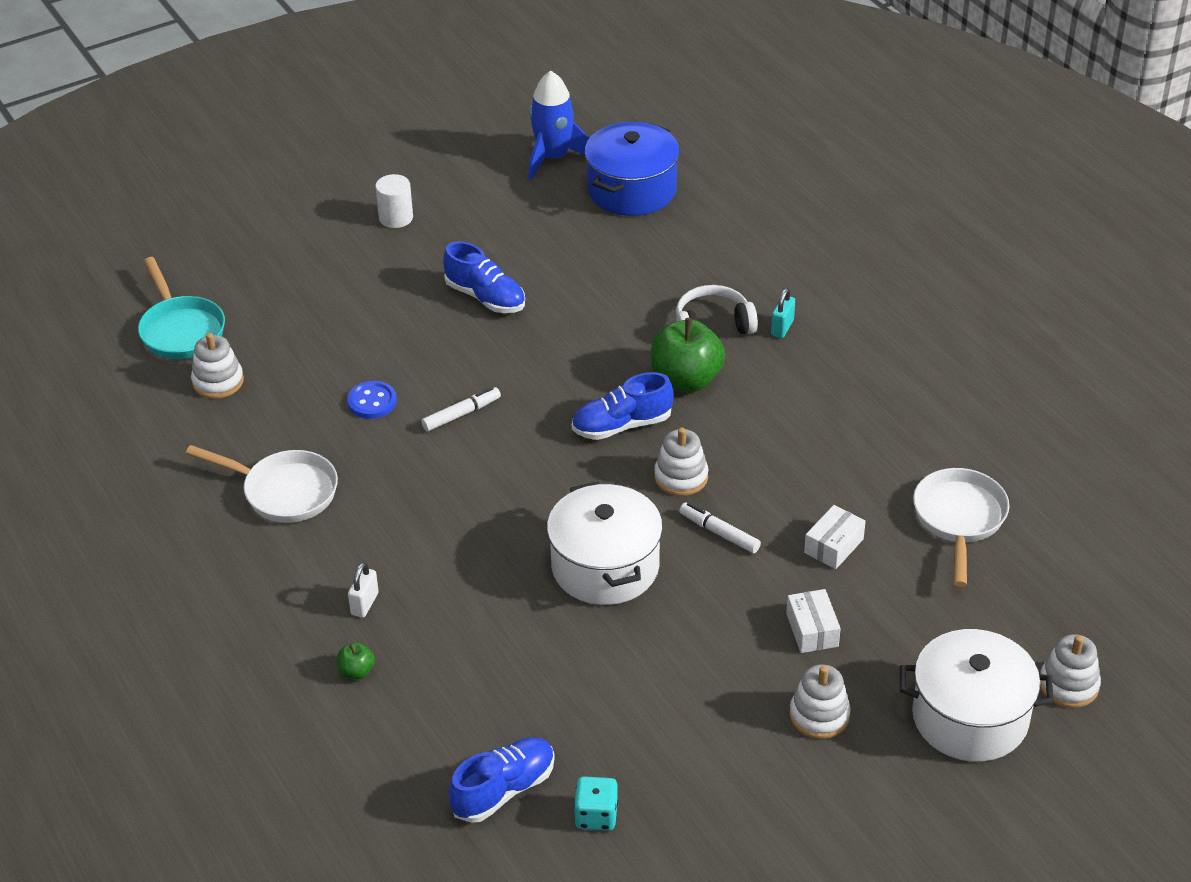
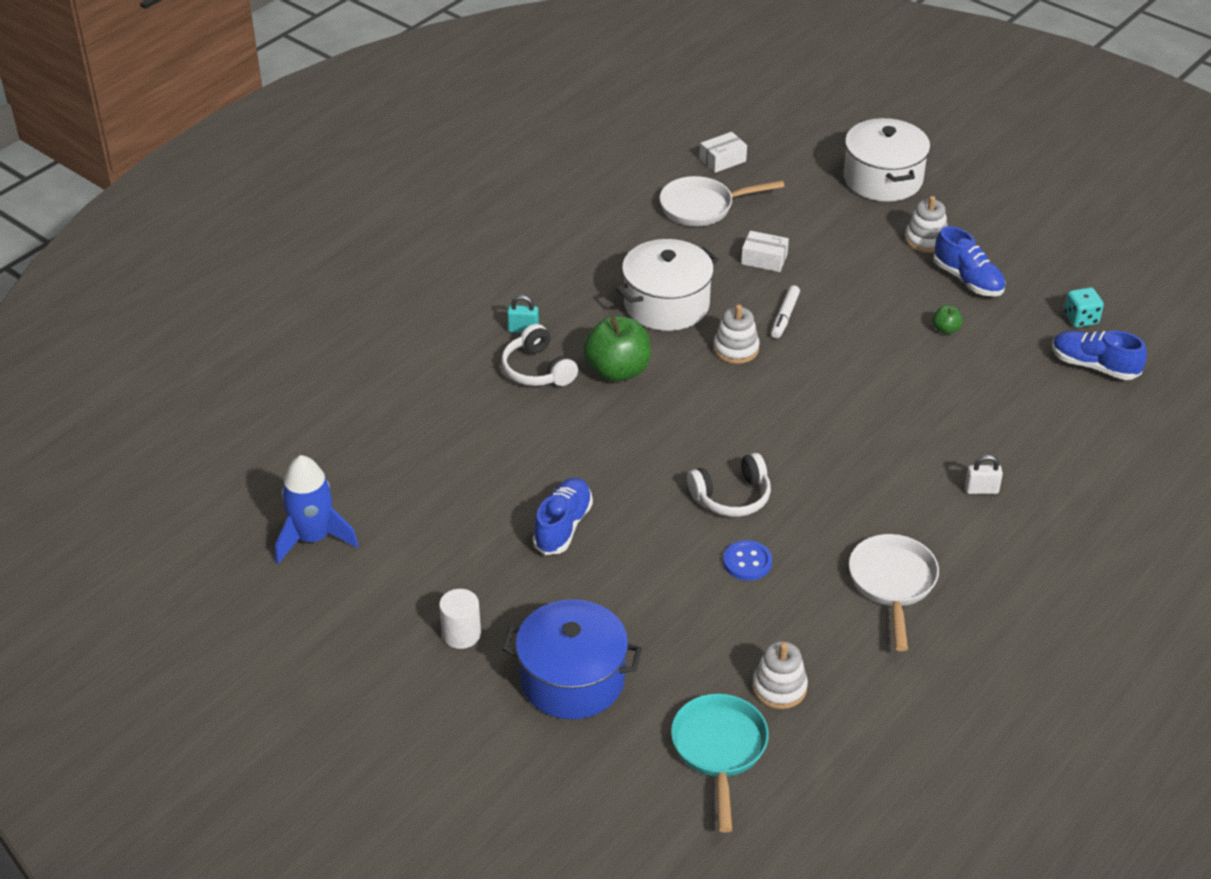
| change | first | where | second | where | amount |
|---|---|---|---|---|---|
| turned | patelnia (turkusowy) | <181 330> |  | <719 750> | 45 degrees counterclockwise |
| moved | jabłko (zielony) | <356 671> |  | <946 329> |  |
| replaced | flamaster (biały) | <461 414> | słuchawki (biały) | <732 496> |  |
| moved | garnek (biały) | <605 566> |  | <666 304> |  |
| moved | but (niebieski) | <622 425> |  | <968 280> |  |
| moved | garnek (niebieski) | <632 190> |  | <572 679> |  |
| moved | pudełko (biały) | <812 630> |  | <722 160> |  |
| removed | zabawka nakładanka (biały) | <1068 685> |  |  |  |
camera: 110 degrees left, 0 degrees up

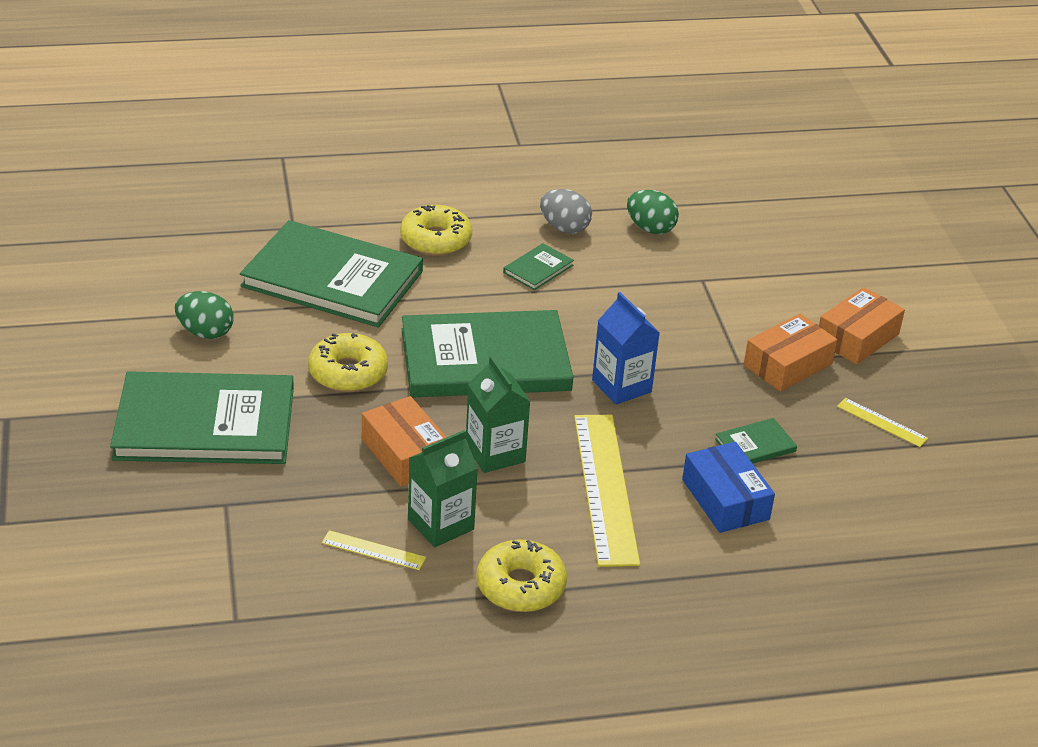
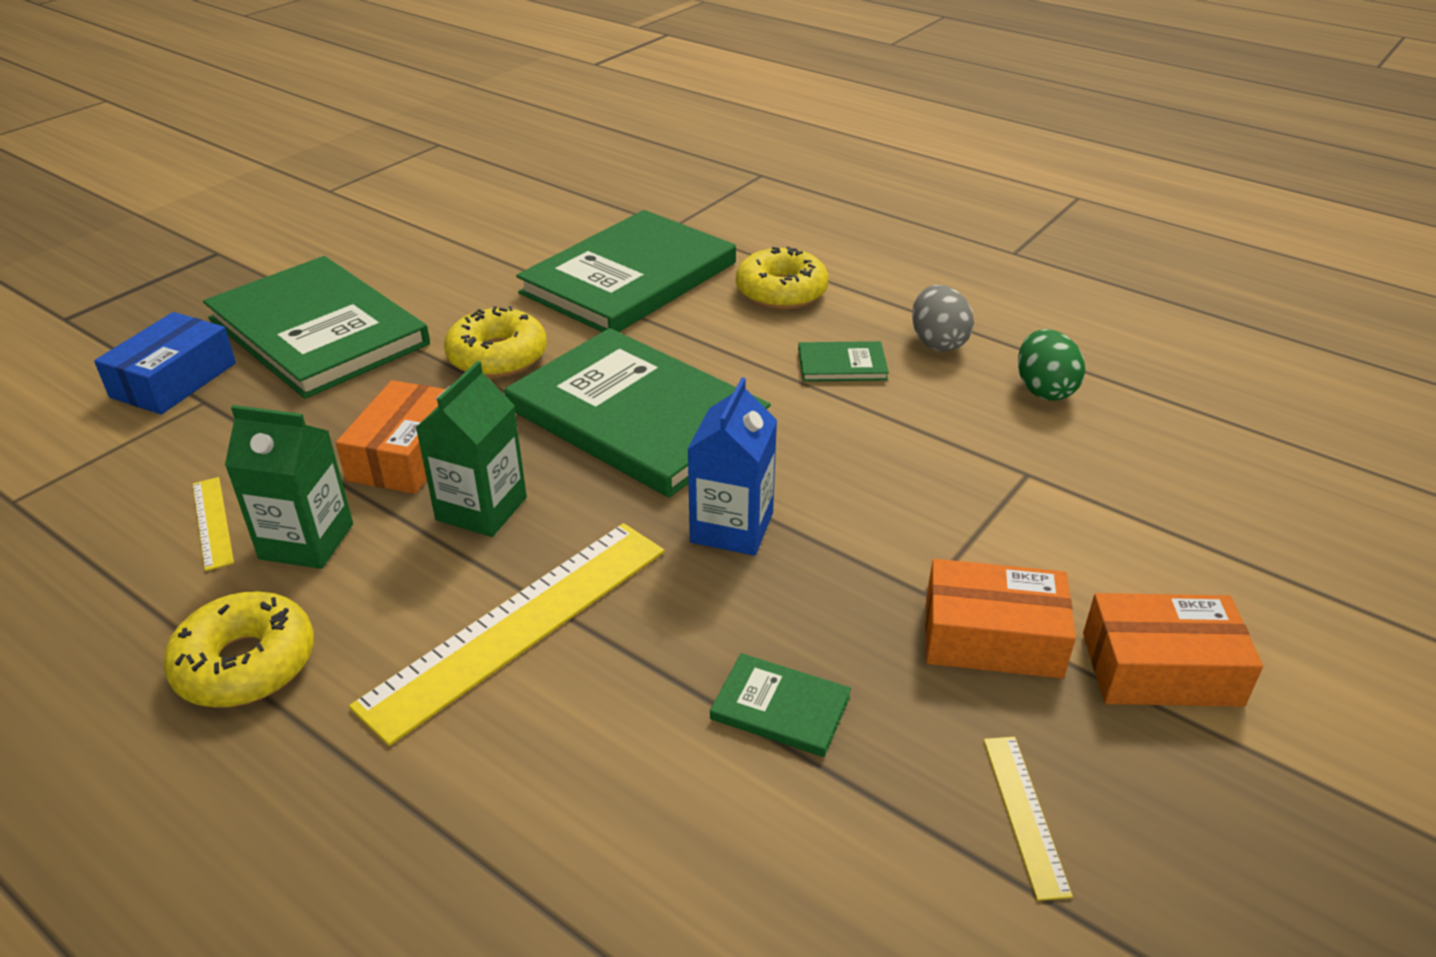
| change | first | where | second | where | amount |
|---|---|---|---|---|---|
| removed | jajko (zielony) | <205 332> |  |  |  |
| turned | książka (zielony) | <332 279> |  | <629 278> | 60 degrees clockwise |
| moved | pudełko (niebieski) | <725 499> |  | <174 380> |  |
camera: 50 degrees right, 0 degrees up

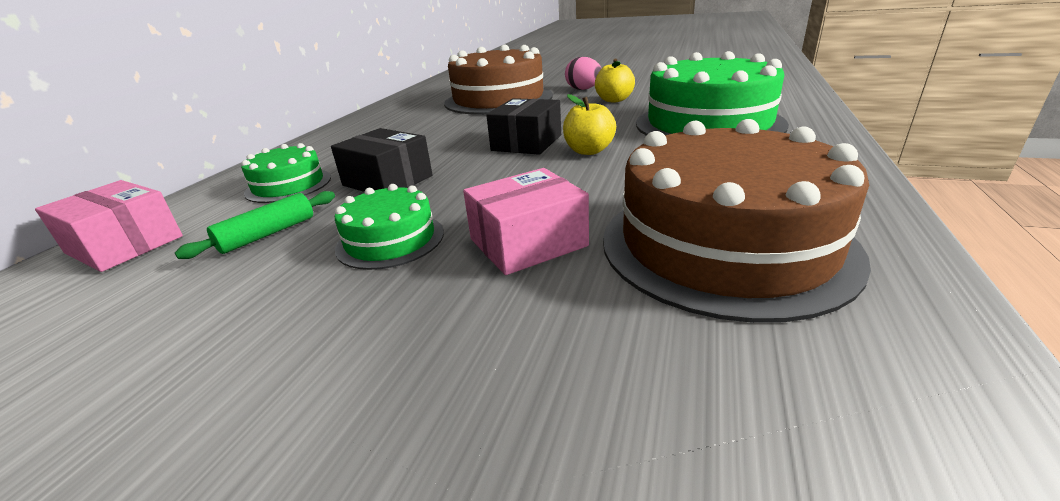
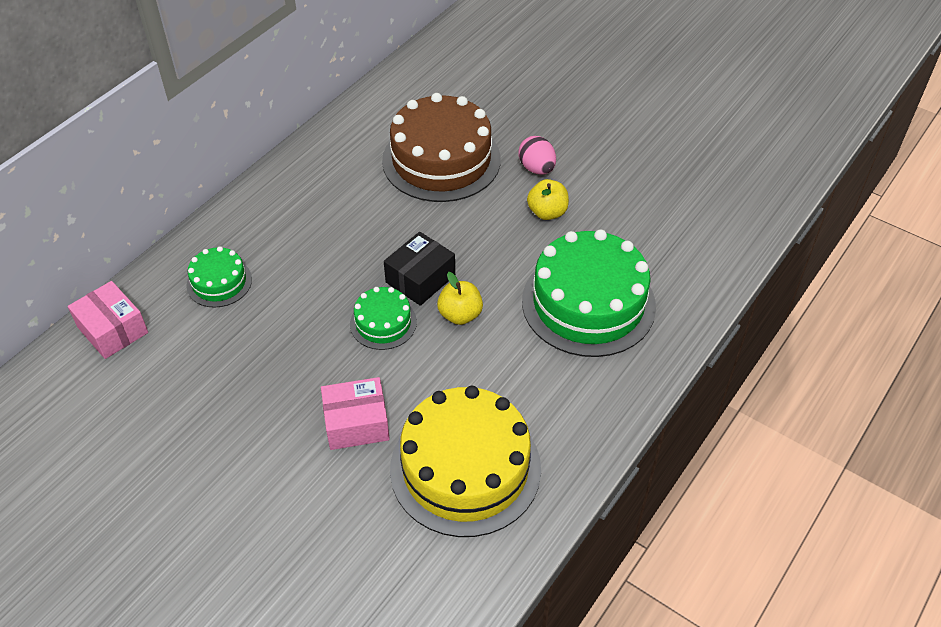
| change | first | where | second | where | amount |
|---|---|---|---|---|---|
| removed | wałek do ciasta (zielony) | <268 234> |  |  |  |
| removed | pudełko (czarny) | <387 180> |  |  |  |
| moved | tort (zielony) | <390 240> |  | <383 323> |  |
| recoloured | tort (brązowy) | <725 244> | tort (żółty) | <465 468> |  |
camera: 15 degrees right, 20 degrees up

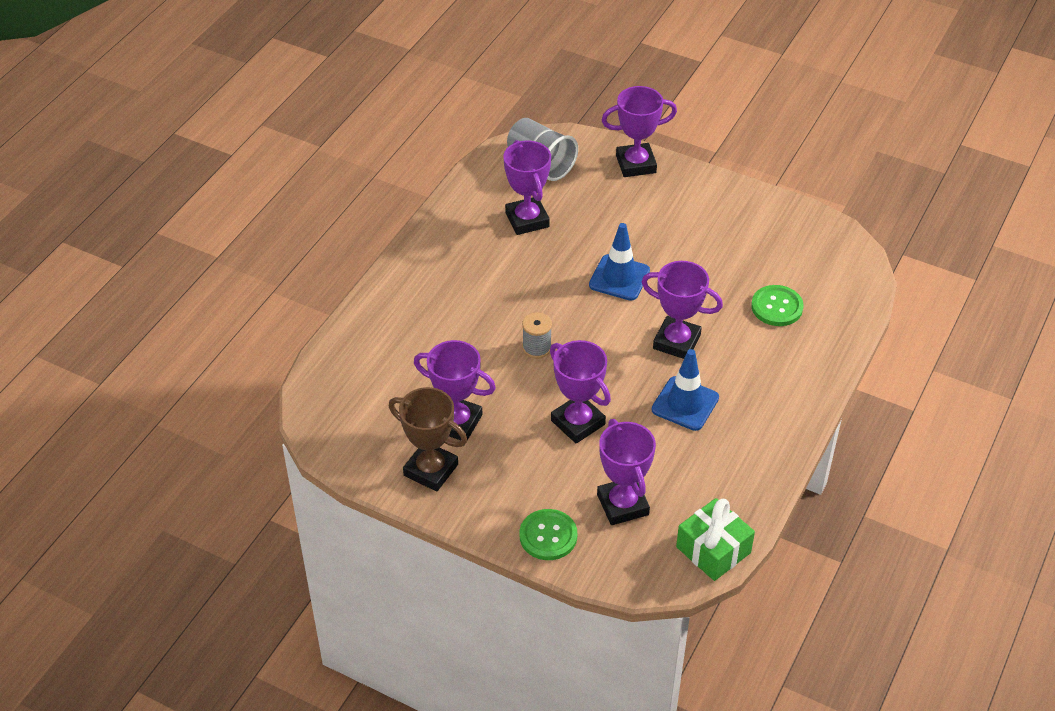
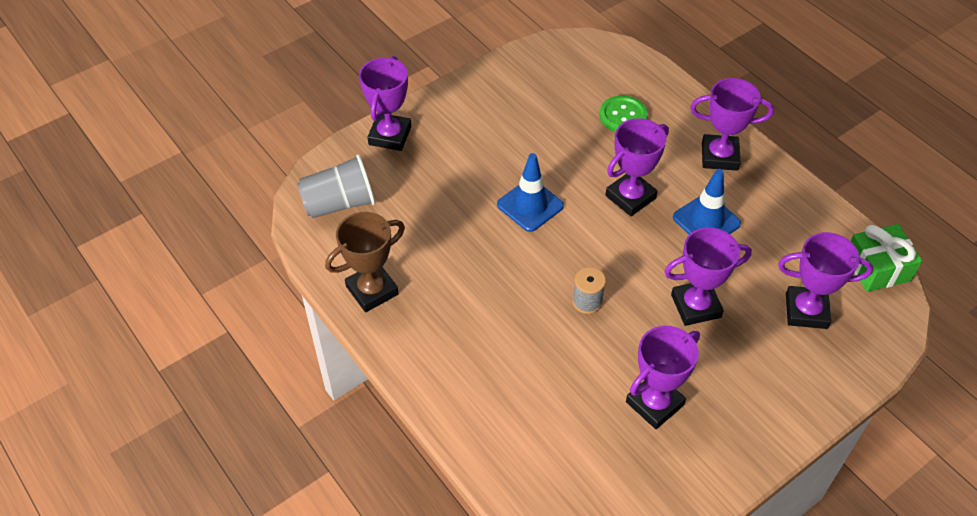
| change | first | where | second | where | amount |
|---|---|---|---|---|---|
| moved | puchar (brązowy) | <431 470> |  | <372 290> |  |
| moved | puchar (fioletowy) | <527 220> |  | <719 156> |  |
| removed | guzik (zielony) | <548 536> |  |  |  |
camera: 65 degrees left, 5 degrees up

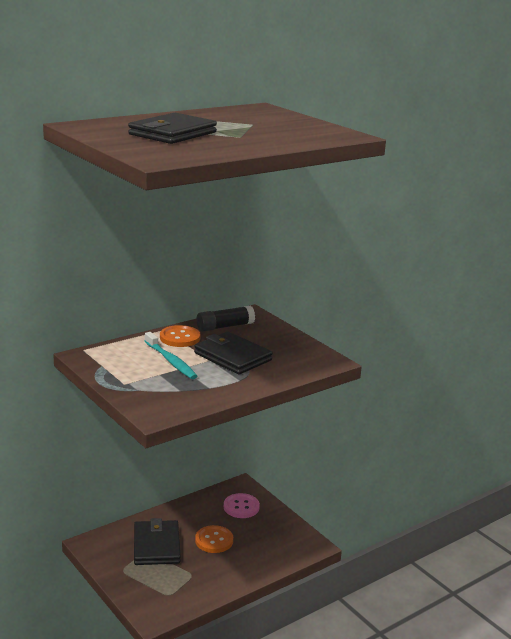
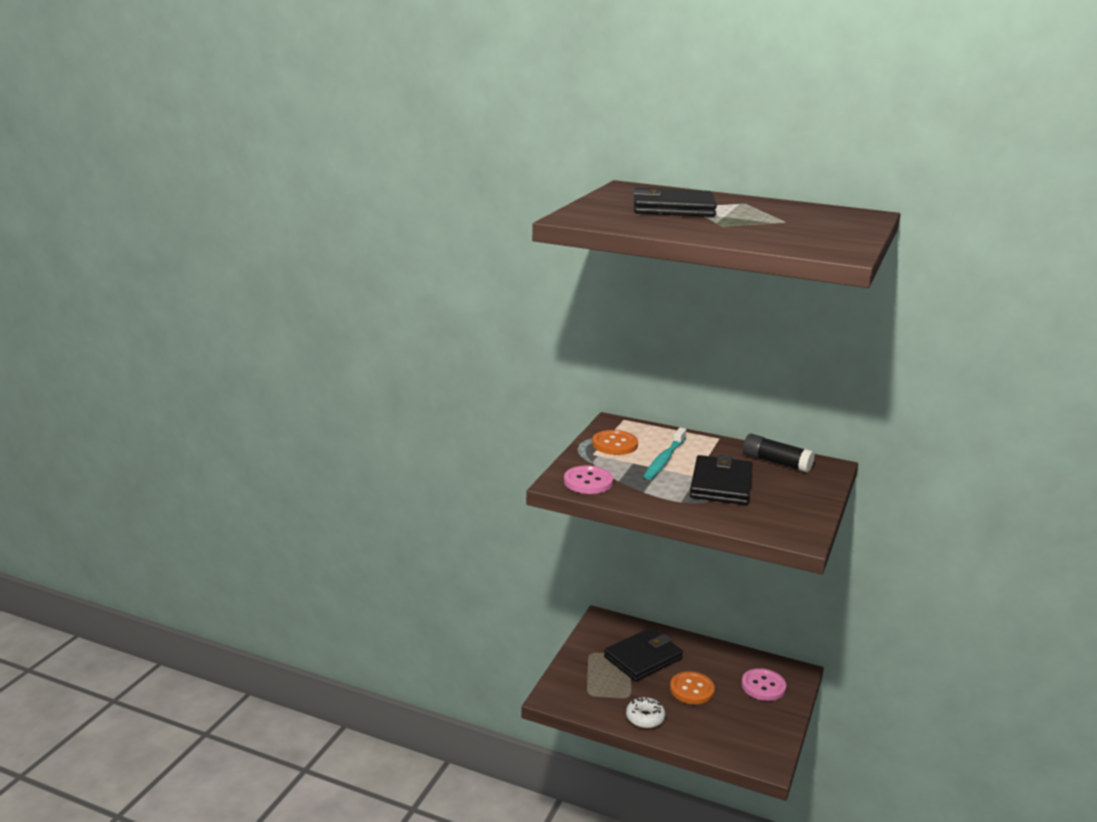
| change | first | where | second | where | amount |
|---|---|---|---|---|---|
| moved | guzik (pomarańczowy) | <180 338> |  | <615 444> |  |
| added |  |  | guzik (różowy) | <588 482> |  |
| added |  |  | donut (biały) | <645 718> |  |
camera: 60 degrees right, 0 degrees up

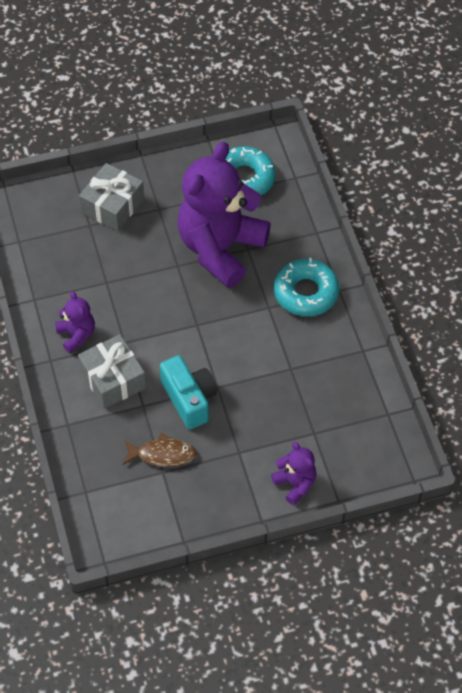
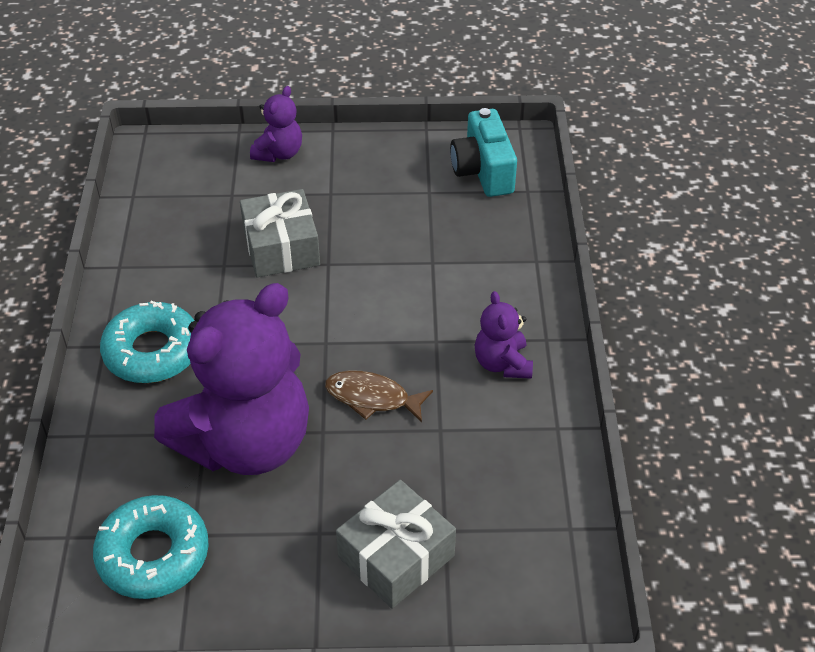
| change | first | where | second | where | amount |
|---|---|---|---|---|---|
| moved | prezent (szary) | <113 379> |  | <281 247> |  |
| moved | ryba (brązowy) | <163 454> |  | <372 398> |  |
| moved | aparat fotograficzny (turkusowy) | <189 399> |  | <483 171> |  |
| turned | miś (fioletowy) | <295 484> |  | <279 153> | 135 degrees counterclockwise |
camera: 165 degrees left, 10 degrees down

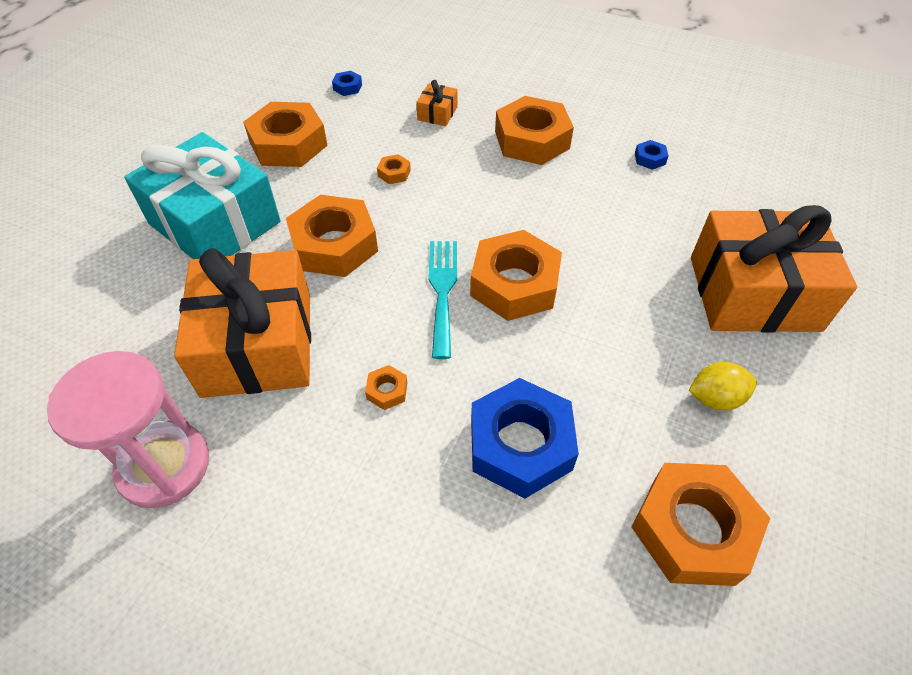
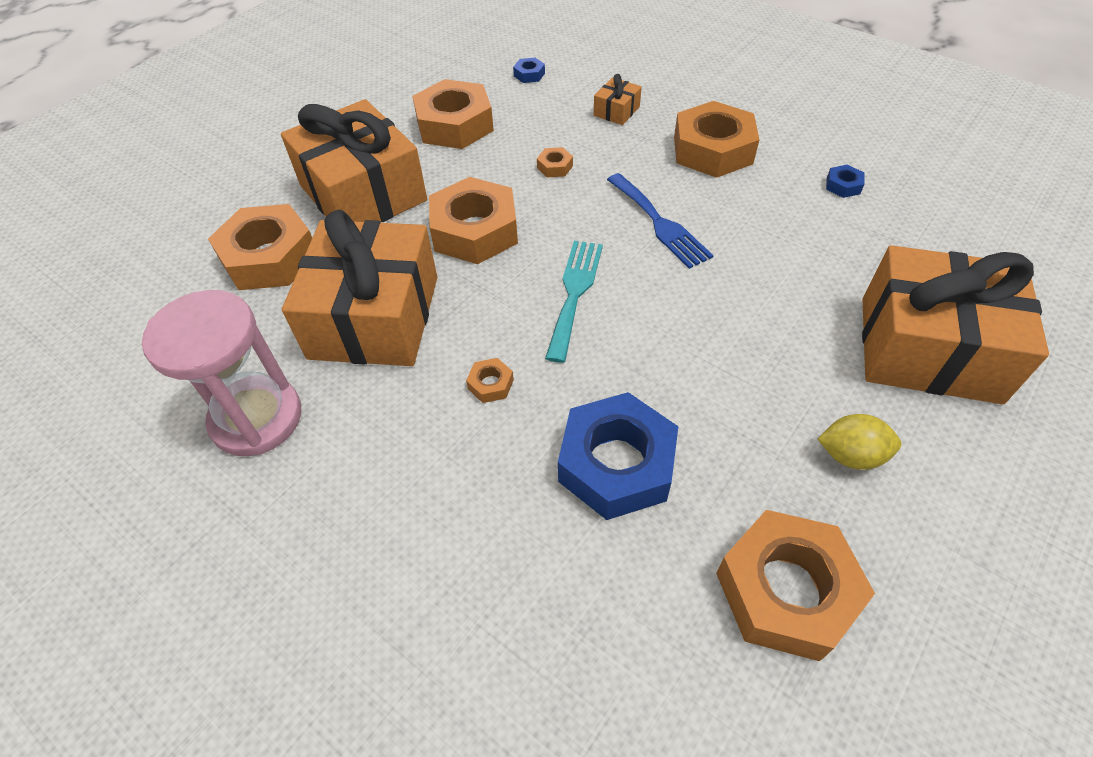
| change | first | where | second | where | amount |
|---|---|---|---|---|---|
| recoloured | prezent (turkusowy) | <215 223> | prezent (pomarańczowy) | <363 193> |  |
| moved | nakrętka (pomarańczowy) | <514 284> |  | <269 257> |  |
| added |  |  | widelec (niebieski) | <659 223> |  |
camera: 15 degrees right, 0 degrees up

